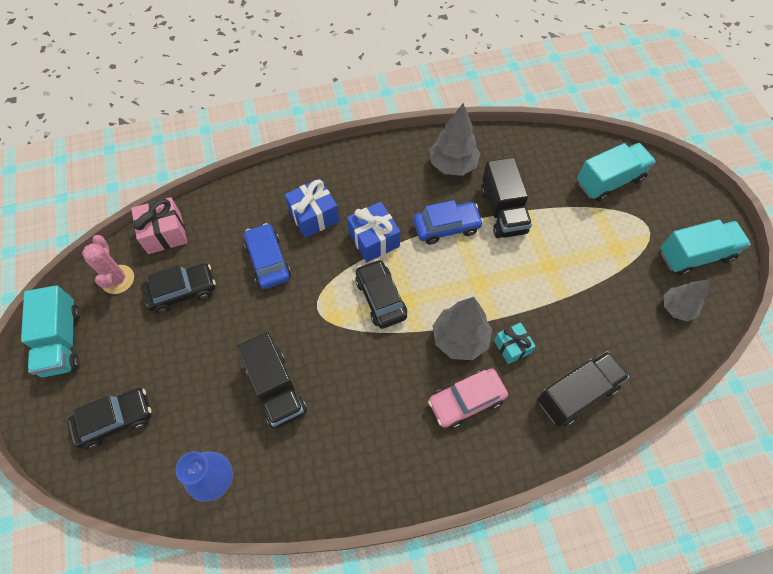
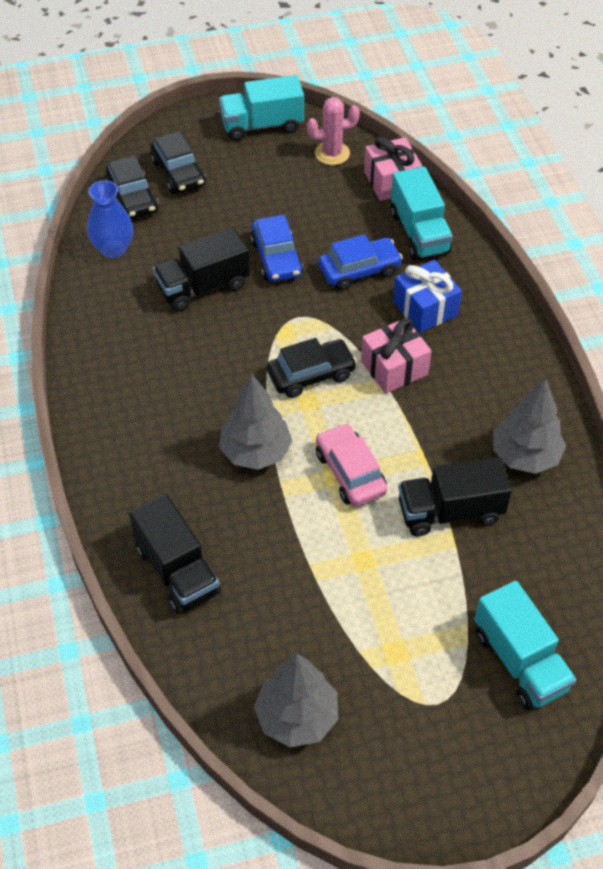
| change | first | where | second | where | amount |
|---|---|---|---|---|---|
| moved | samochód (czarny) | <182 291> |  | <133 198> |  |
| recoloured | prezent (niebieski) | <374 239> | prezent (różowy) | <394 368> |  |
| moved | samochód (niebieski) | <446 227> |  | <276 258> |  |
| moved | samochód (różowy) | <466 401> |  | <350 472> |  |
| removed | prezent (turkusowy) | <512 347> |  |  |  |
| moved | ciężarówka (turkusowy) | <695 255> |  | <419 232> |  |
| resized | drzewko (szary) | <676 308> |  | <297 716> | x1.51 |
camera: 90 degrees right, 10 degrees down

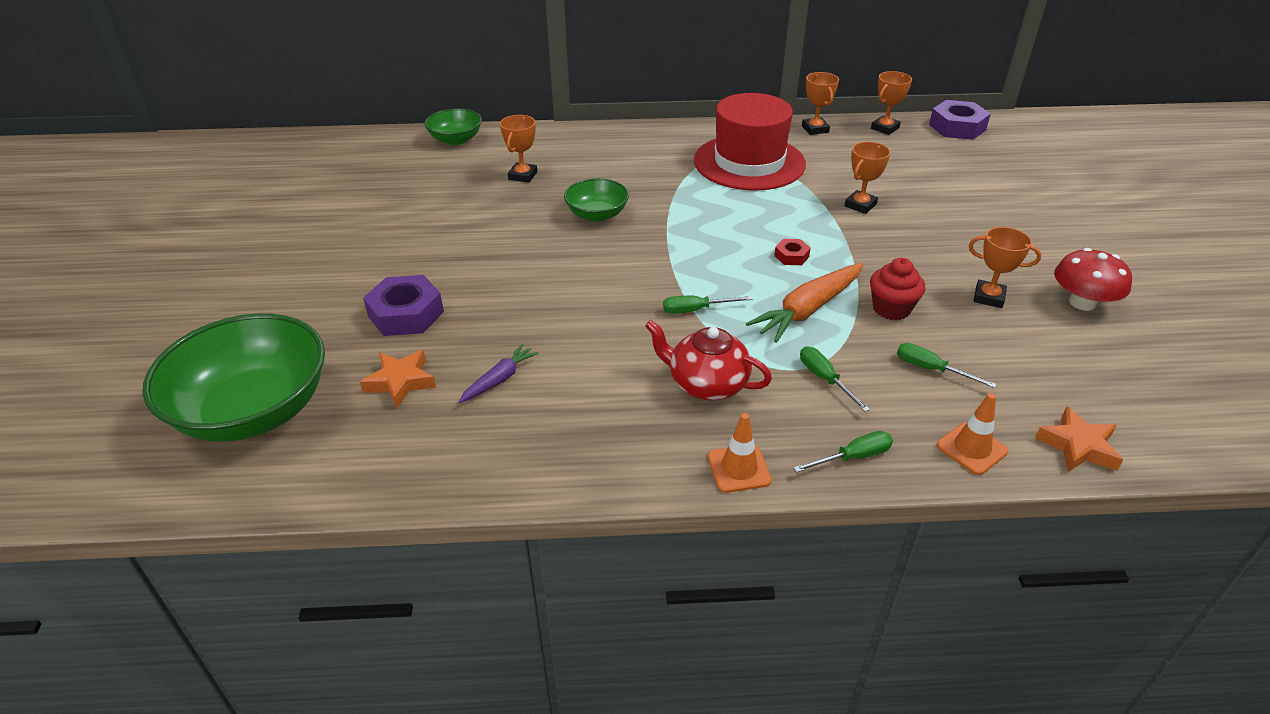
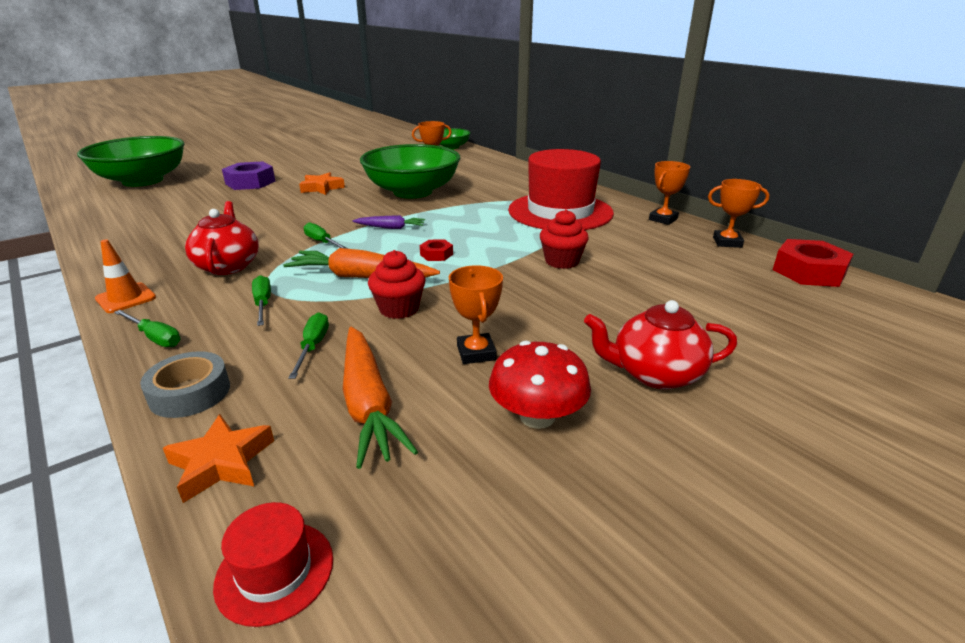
| change | first | where | second | where | amount |
|---|---|---|---|---|---|
| moved | gwiazda (pomarańczowy) | <401 382> |  | <322 188> |  |
| moved | marchewka (fioletowy) | <499 379> |  | <390 228> |  |
| resized | miska (zielony) | <597 214> |  | <412 192> | x1.94 |
| turned | śrubokręt (zielony) | <825 379> |  | <263 304> | 45 degrees counterclockwise |
| replaced | puchar (pomarańczowy) | <860 205> | muffinka (czerwony) | <561 261> |  |
| recoloured | nakrętka (fioletowy) | <957 127> | nakrętka (czerwony) | <808 272> |  |
| replaced | pachołek (pomarańczowy) | <971 448> | taśma klejąca (szary) | <190 393> |  |
| added |  |  | kapelusz (czerwony) | <275 571> |  |
| added |  |  | marchewka (pomarańczowy) | <368 403> |  |
| added |  |  | imbryk (czerwony) | <655 373> |  |
camera: 55 degrees right, 10 degrees down

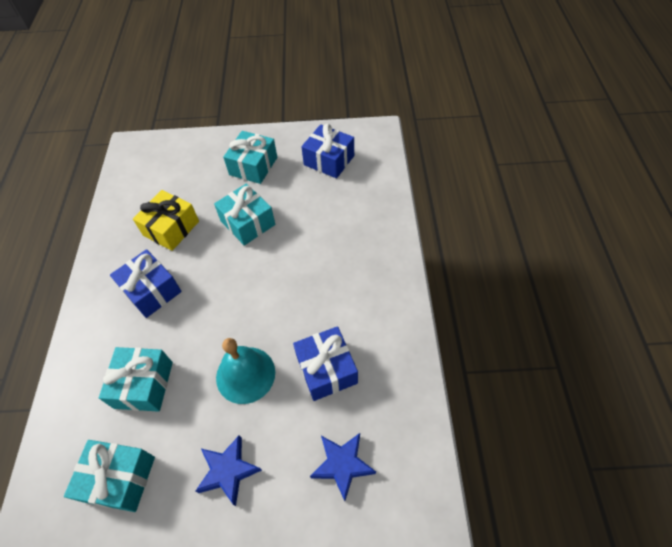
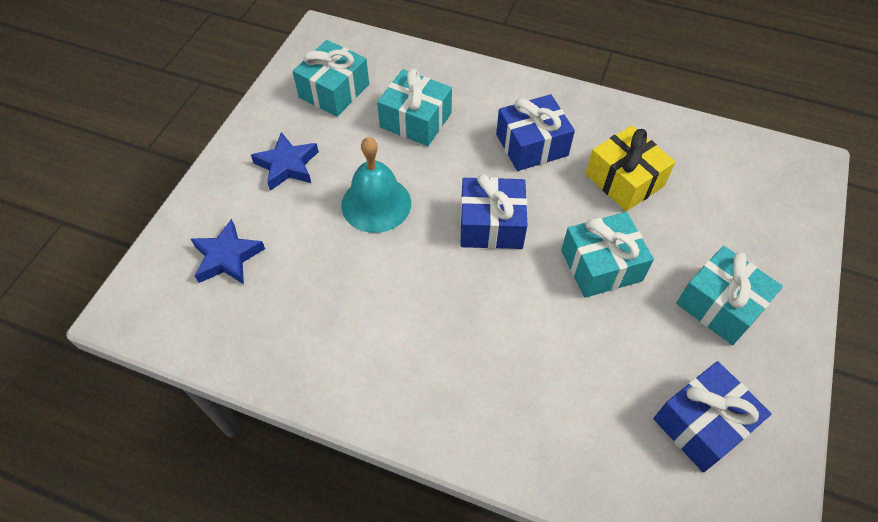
| change | first | where | second | where | amount |
|---|---|---|---|---|---|
| moved | prezent (niebieski) | <326 369> |  | <491 225> |  |
camera: 110 degrees right, 0 degrees up

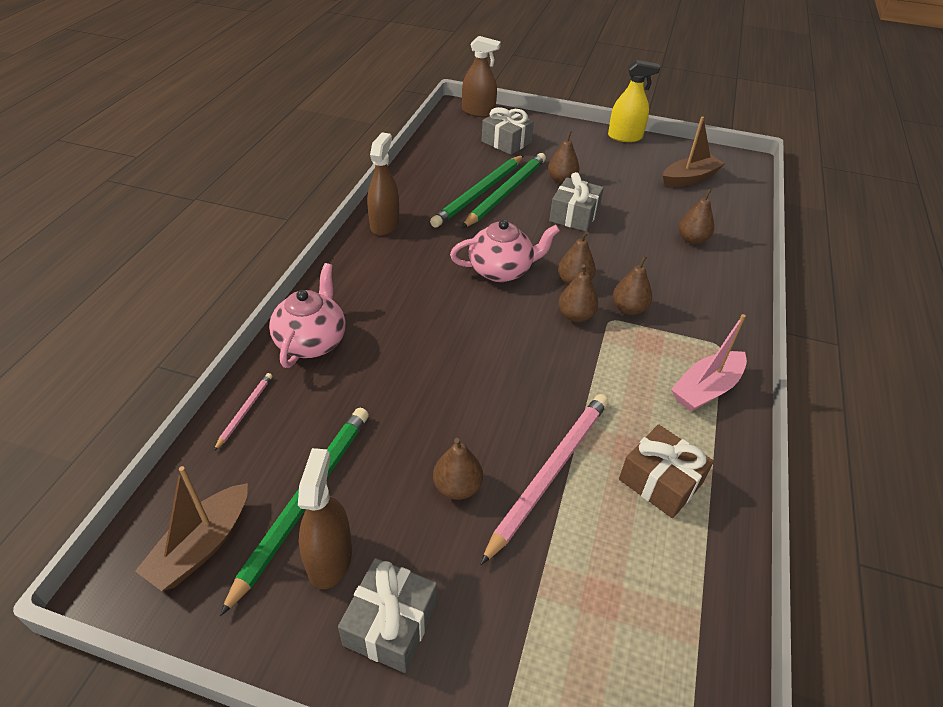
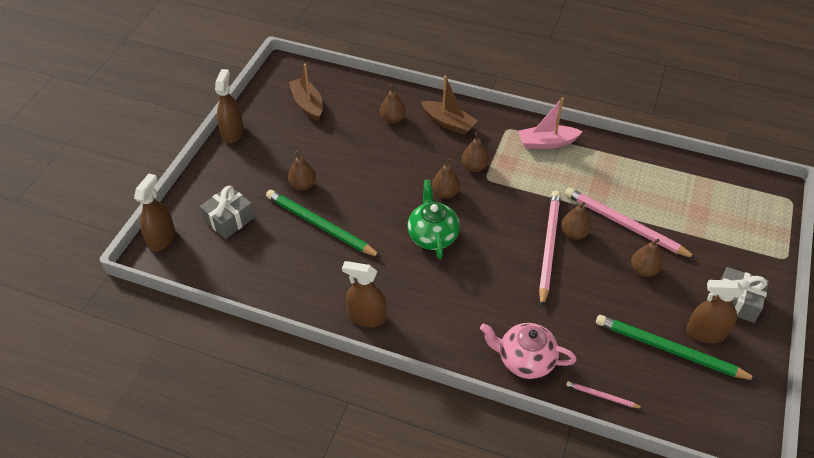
| change | first | where | second | where | amount |
|---|---|---|---|---|---|
| moved | łódka (brązowy) | <202 545> |  | <448 123> |  |
| removed | ołówek (zielony) | <479 193> |  |  |  |
| recoloured | imbryk (różowy) | <501 270> | imbryk (zielony) | <432 236> |  |
| removed | prezent (szary) | <574 215> |  |  |  |
| moved | gruszka (brązowy) | <575 316> |  | <574 233> |  |
| recoloured | spryskiwacz (żółty) | <625 137> | spryskiwacz (brązowy) | <233 133> |  |
| removed | prezent (brązowy) | <660 481> |  |  |  |
| turned | łódka (różowy) | <706 389> |  | <547 143> | 120 degrees clockwise |
| added |  |  | ołówek (różowy) | <548 247> |  |
camera: 85 degrees left, 5 degrees up

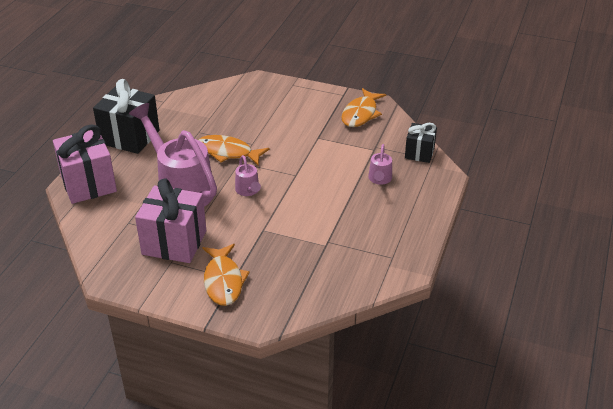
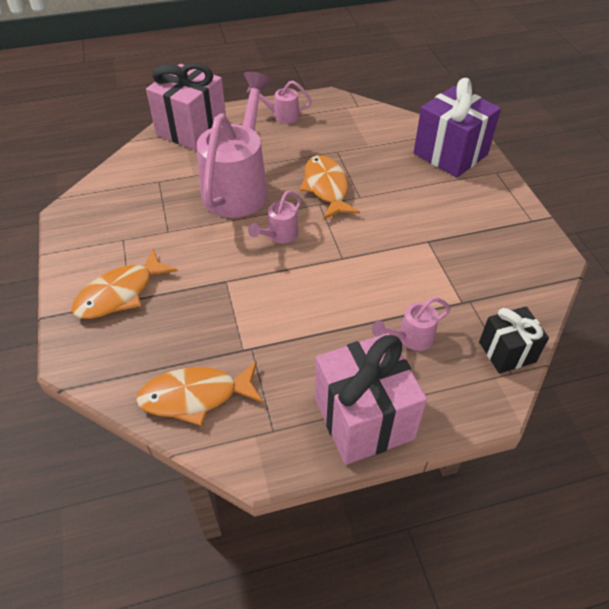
| change | first | where | second | where | amount |
|---|---|---|---|---|---|
| replaced | prezent (czarny) | <130 137> | konewka (różowy) | <282 115> |  |
| moved | prezent (różowy) | <174 242> |  | <363 418> |  |
| moved | ryba (pomarańczowy) | <361 114> |  | <195 396> |  |
| added |  |  | prezent (fioletowy) | <450 154> |  |
camera: 55 degrees right, 10 degrees up

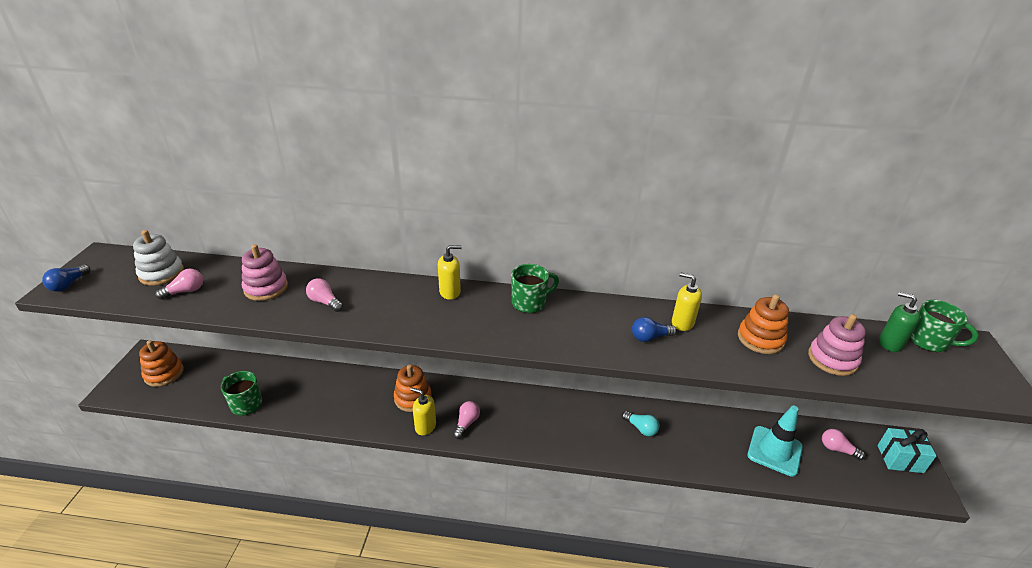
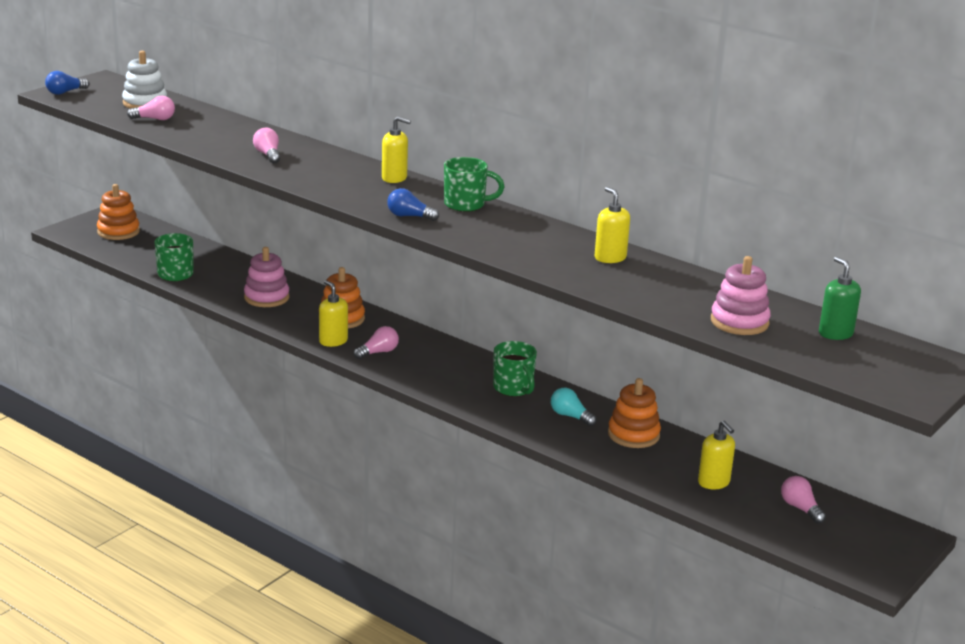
| change | first | where | second | where | amount |
|---|---|---|---|---|---|
| moved | zabawka nakładanka (różowy) | <266 288> |  | <266 297> |  |
| turned | żarówka (turkusowy) | <641 428> |  | <570 416> | 150 degrees clockwise |
| moved | żarówka (niebieski) | <650 337> |  | <409 216> |  |
| moved | zabawka nakładanka (pomarańczowy) | <760 339> |  | <633 435> |  |
| replaced | pachołek (turkusowy) | <774 451> | dozownik mydła (żółty) | <714 482> |  |
| removed | prezent (turkusowy) | <900 459> |  |  |  |
| moved | kubek (zielony) | <929 341> |  | <513 388> |  |
camera: 30 degrees right, 10 degrees down

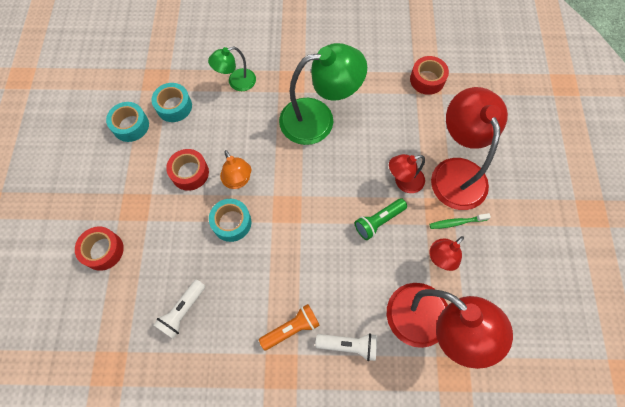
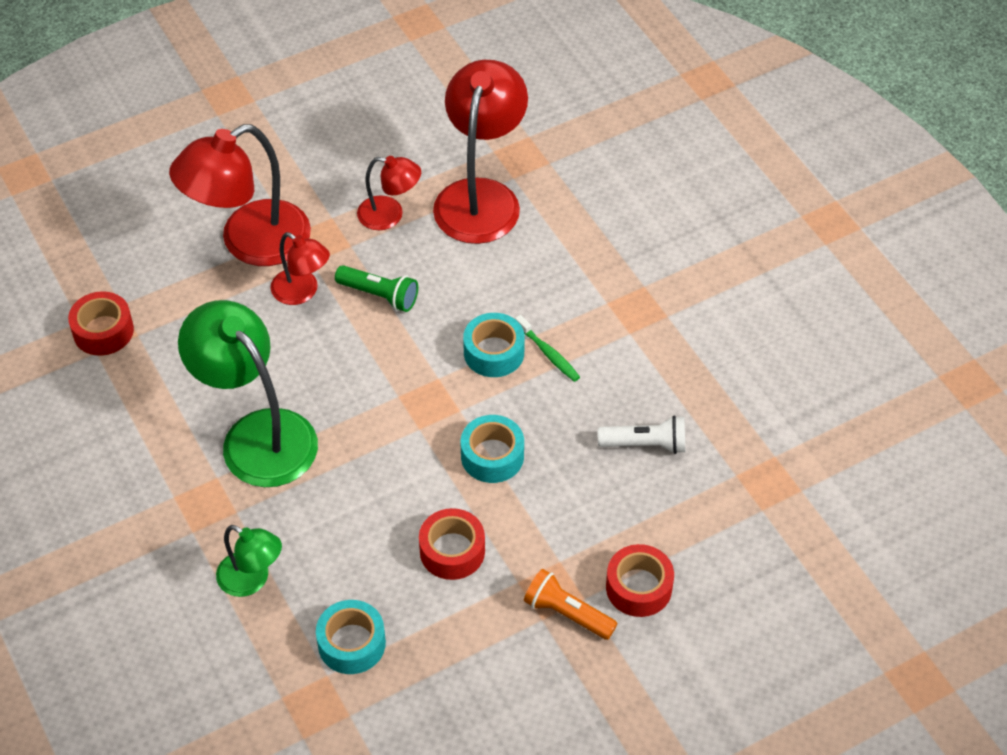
| change | first | where | second | where | amount |
|---|---|---|---|---|---|
| moved | taśma klejąca (turkusowy) | <131 126> |  | <494 352> |  |
| removed | lampka (pomarańczowy) | <238 181> |  |  |  |
| moved | latarka (pomarańczowy) | <291 328> |  | <567 613> |  |
| removed | latarka (biały) | <349 345> |  |  |  |
| moved | szczoteczka do zębów (zielony) | <456 222> |  | <548 353> |  |
camera: 120 degrees left, 15 degrees down

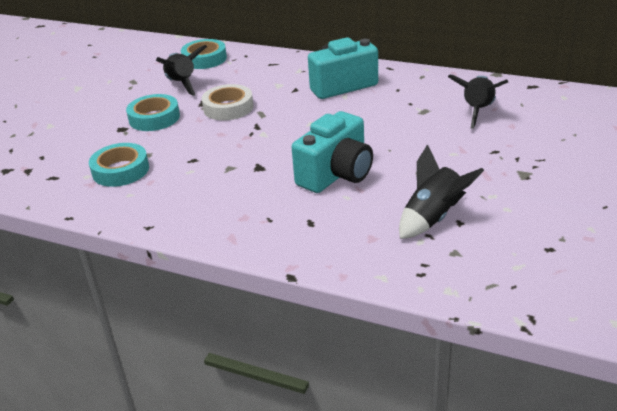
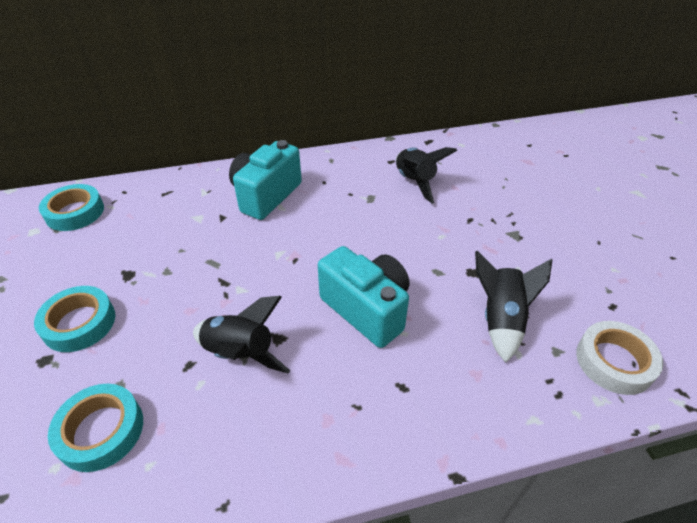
| change | first | where | second | where | amount |
|---|---|---|---|---|---|
| moved | rakieta (czarny) | <182 84> |  | <240 354> |  |
| moved | taśma klejąca (biały) | <228 108> |  | <614 362> |  |
| turned | aparat fotograficzny (turkusowy) | <336 174> |  | <367 309> | 45 degrees counterclockwise |
camera: 40 degrees left, 10 degrees up

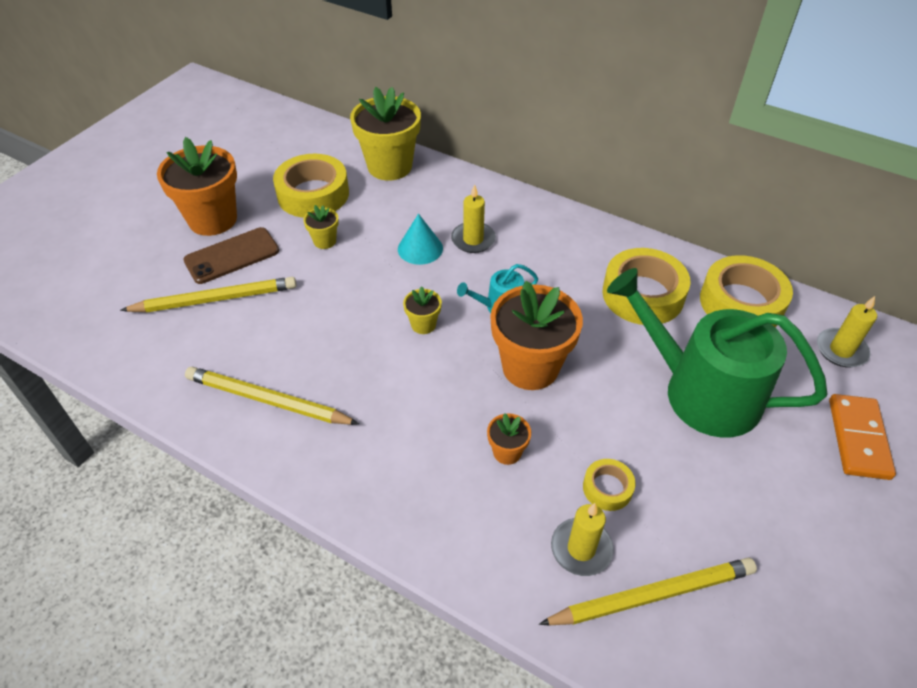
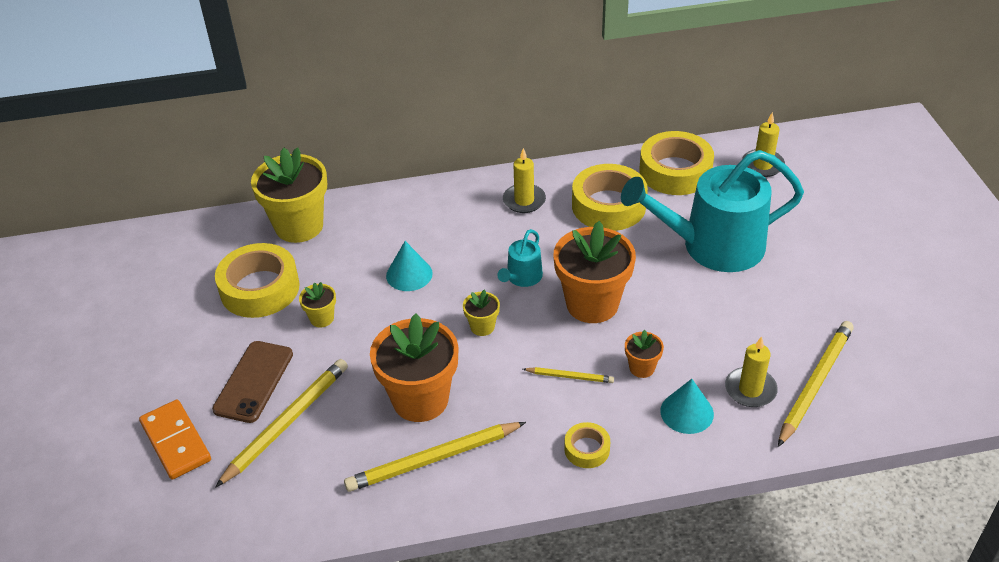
| change | first | where | second | where | amount |
|---|---|---|---|---|---|
| moved | doniczka (pomarańczowy) | <213 219> |  | <420 399> |  |
| moved | świeca (żółty) | <473 239> |  | <524 200> |  |
| moved | taśma klejąca (żółty) | <607 488> |  | <587 449> |  |
| recoloured | konewka (zielony) | <701 392> | konewka (turkusowy) | <713 246> |  |
| moved | kostka domina (pomarańczowy) | <858 438> |  | <175 442> |  |
| added |  |  | ołówek (żółty) | <570 376> |  |
| added |  |  | stożek (turkusowy) | <687 412> |  |
camera: 40 degrees left, 5 degrees down

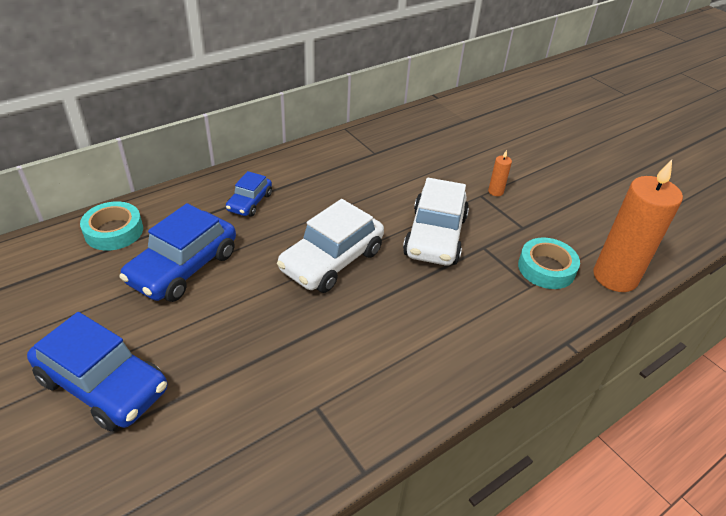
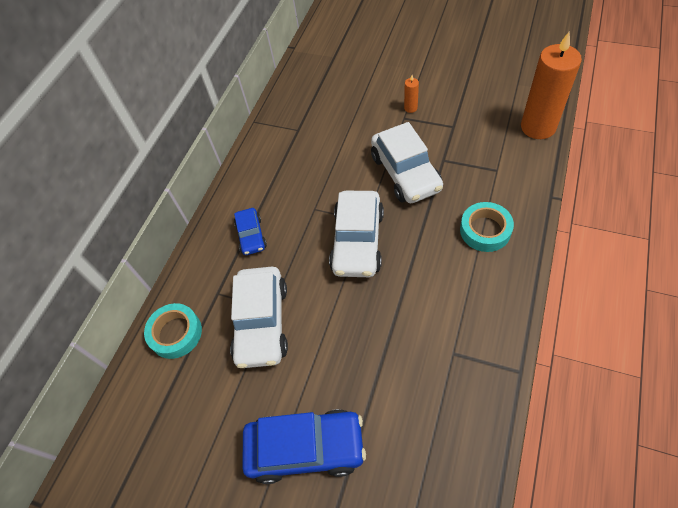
| change | first | where | second | where | amount |
|---|---|---|---|---|---|
| recoloured | samochód (niebieski) | <184 267> | samochód (biały) | <262 323> |  |
| moved | taśma klejąca (turkusowy) | <546 268> |  | <485 230> |  |
camera: 25 degrees left, 15 degrees up

